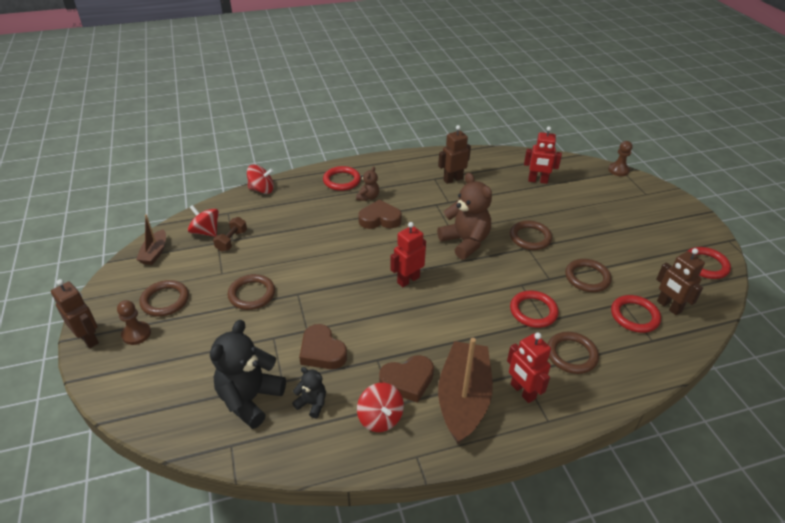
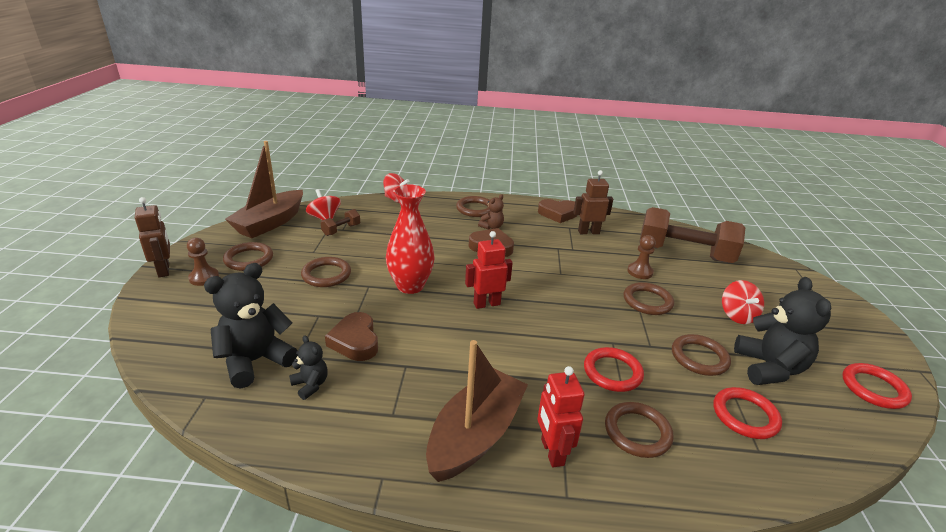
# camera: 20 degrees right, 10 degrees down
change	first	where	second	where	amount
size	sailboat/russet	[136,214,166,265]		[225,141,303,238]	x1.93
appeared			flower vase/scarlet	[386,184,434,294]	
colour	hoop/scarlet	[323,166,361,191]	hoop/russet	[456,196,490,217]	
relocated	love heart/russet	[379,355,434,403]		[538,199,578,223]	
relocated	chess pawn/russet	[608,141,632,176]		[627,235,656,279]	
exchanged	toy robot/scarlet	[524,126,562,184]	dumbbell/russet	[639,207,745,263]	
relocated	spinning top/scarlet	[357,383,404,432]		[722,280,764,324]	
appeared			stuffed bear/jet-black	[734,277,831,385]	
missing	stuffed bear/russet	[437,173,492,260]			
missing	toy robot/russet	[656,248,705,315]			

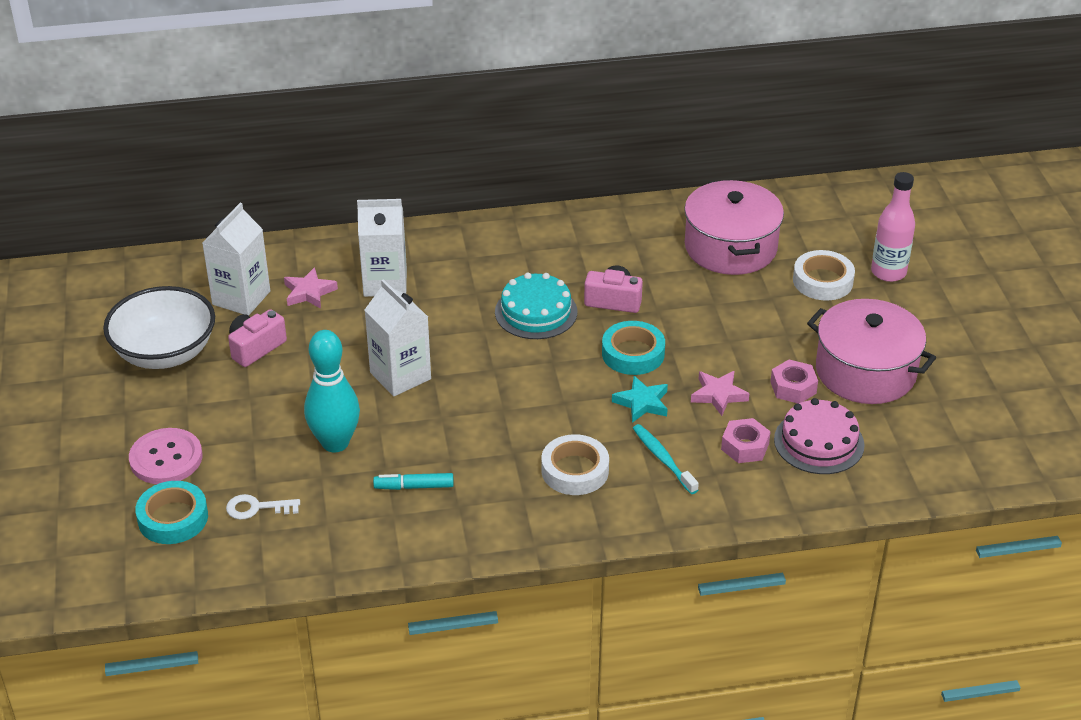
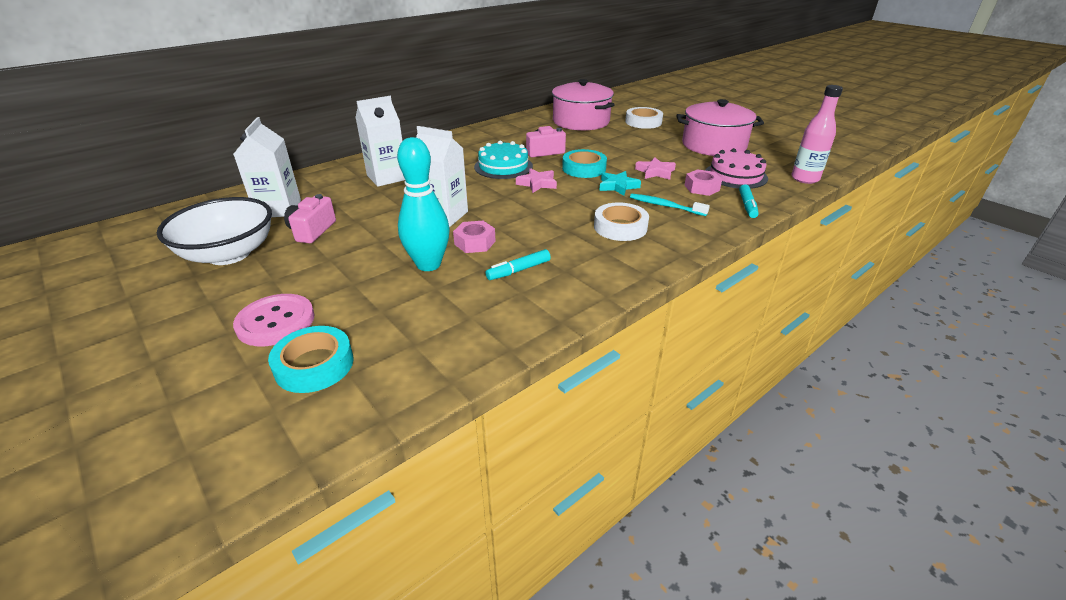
# camera: 30 degrees left, 5 degrees down
change	first	where	second	where	amount
relocated	nut/rosy	[770,359,818,404]		[453,221,496,253]	
relocated	star shape/rosy	[284,267,338,309]		[516,168,557,193]	
appeared			marker/teal	[739,184,759,218]	
relocated	flask/rosy	[871,172,915,282]		[791,85,843,184]	
missing	door key/pure white	[226,494,300,520]			

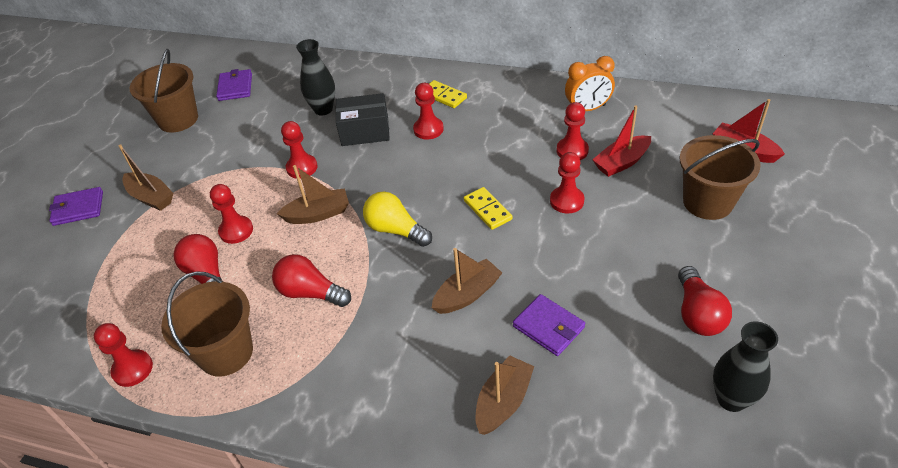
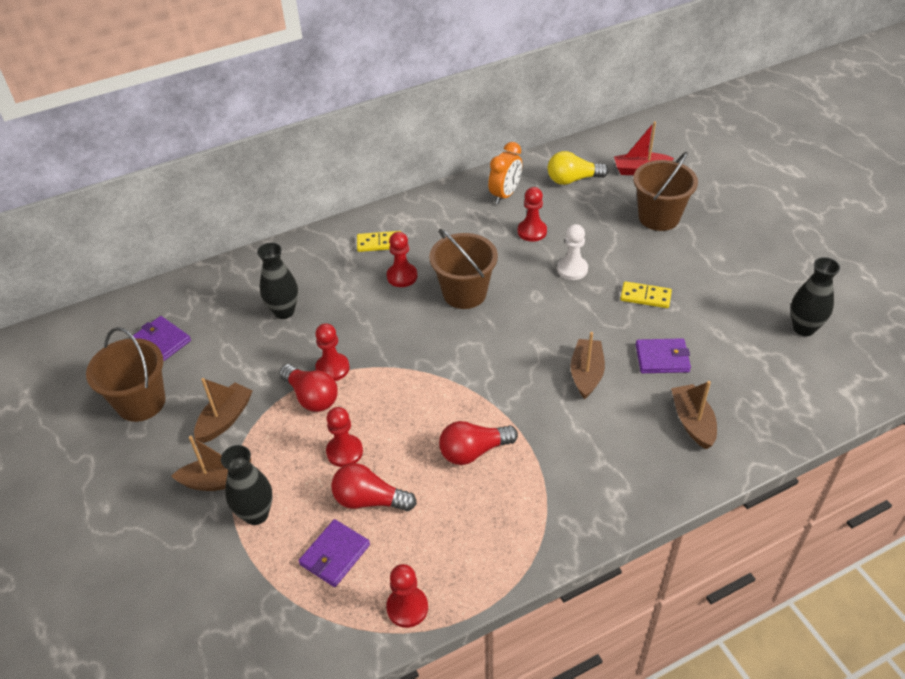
# camera: 45 degrees left, 0 degrees up
change	first	where	second	where	amount
relocated	sailboat/russet	[277,165,349,224]		[194,378,253,443]	
appeared			flower vase/jet-black	[221,445,273,525]	
relocated	light bulb/scarlet	[678,266,732,336]		[279,364,338,412]	
relocated	wallet/violet	[49,187,103,226]		[299,519,370,587]	
relocated	sand bucket/russet	[161,271,253,376]		[429,229,498,309]	
relocated	light bulb/golden	[363,192,432,247]		[548,151,609,185]	
colour	chess pawn/scarlet	[550,152,585,214]	chess pawn/pure white	[557,224,588,280]	
relocated	domino/golden	[464,187,512,230]		[620,281,672,308]	
missing	package/jet-black	[336,93,390,146]			
missing	sailboat/scarlet	[592,106,651,177]			

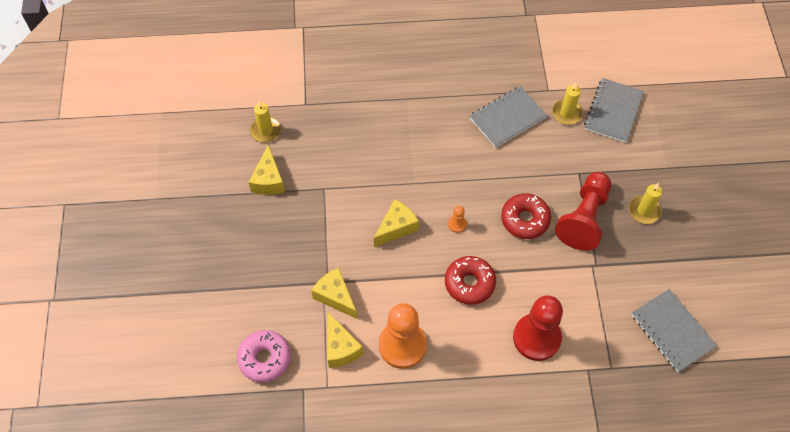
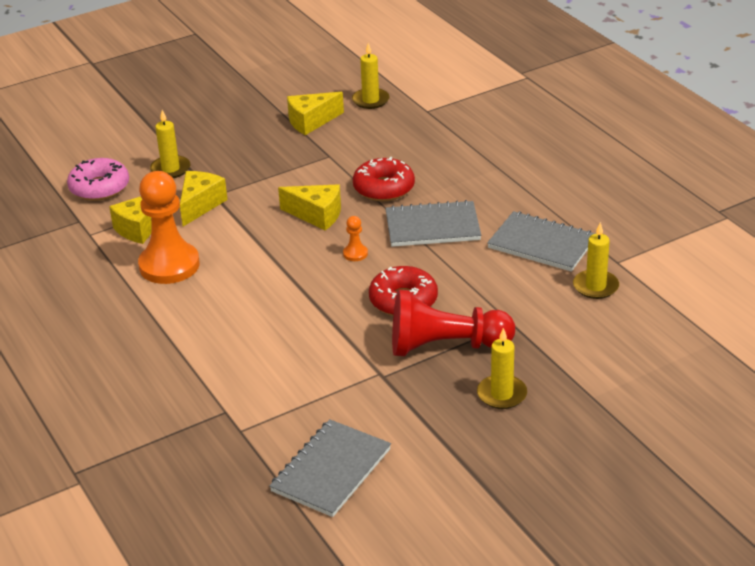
# camera: 65 degrees right, 25 degrees down
change	first	where	second	where	amount
appeared			wax candle/golden	[150,110,190,178]	
relocated	donut/scarlet	[445,256,496,305]		[353,157,415,201]	
relocated	exercise book/grey	[584,78,644,143]		[385,200,481,247]	
missing	chess pawn/scarlet	[513,295,563,361]			

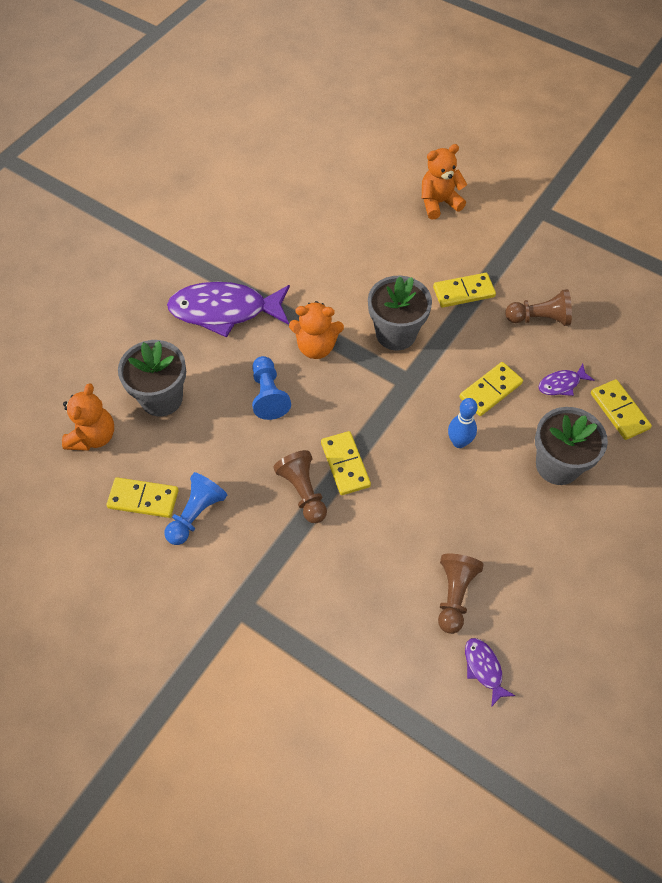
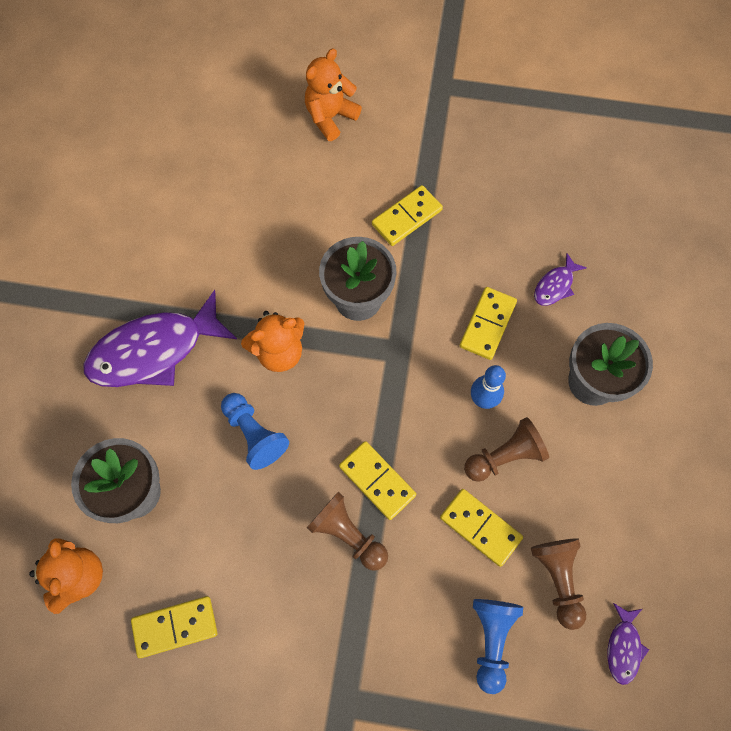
# camera: 25 degrees left, 10 degrees up
change	first	where	second	where	amount
relocated	domino/golden	[591,379,652,440]		[440,489,523,567]	
relocated	chess pawn/russet	[505,289,572,326]		[464,417,549,482]	
relocated	chess pawn/blue	[165,472,227,545]		[473,599,523,694]	
spun	toy fish/violet	[465,638,515,707]		[608,603,649,685]	120 degrees counterclockwise

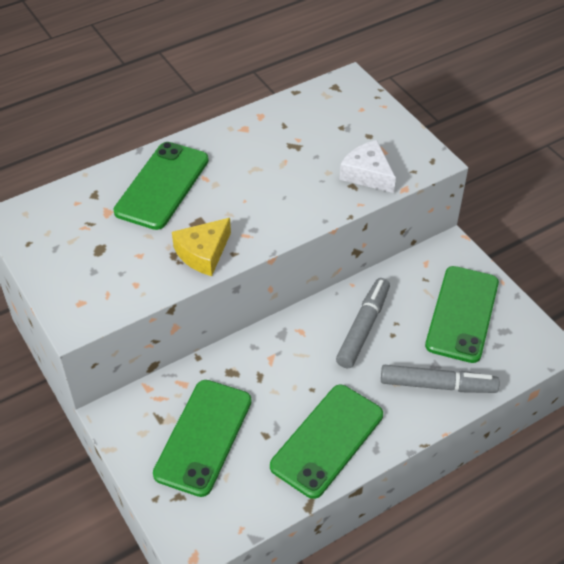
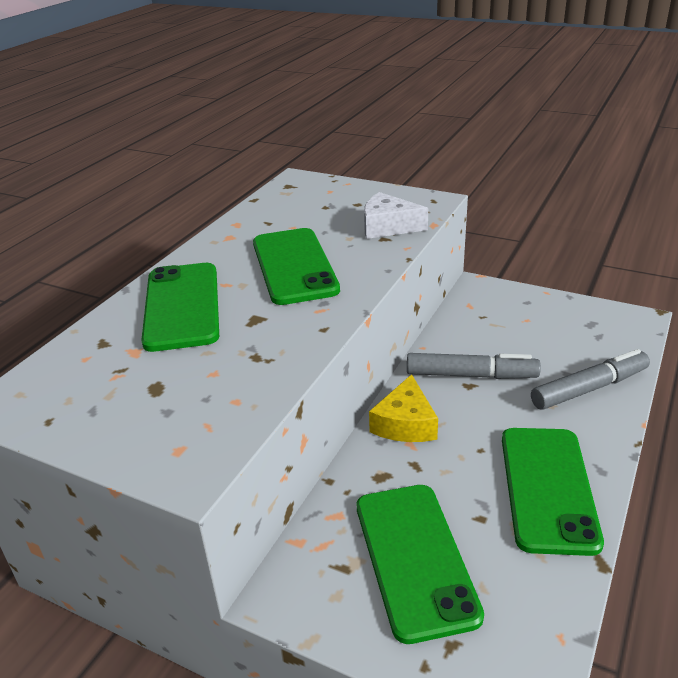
# camera: 30 degrees left, 15 degrees down
change	first	where	second	where	amount
relocated	smartphone/emerald	[425,266,499,363]		[253,228,340,305]	
relocated	cheese/golden	[172,218,231,276]		[369,374,438,442]	
spun	marker/grey	[336,278,390,368]		[407,353,541,379]	105 degrees clockwise

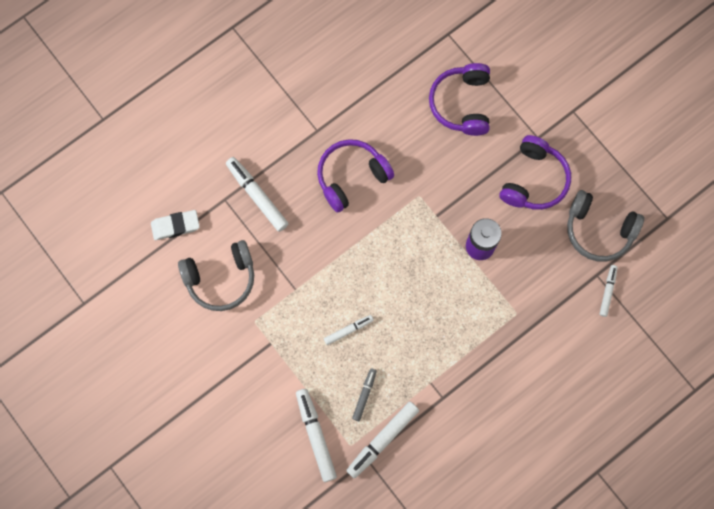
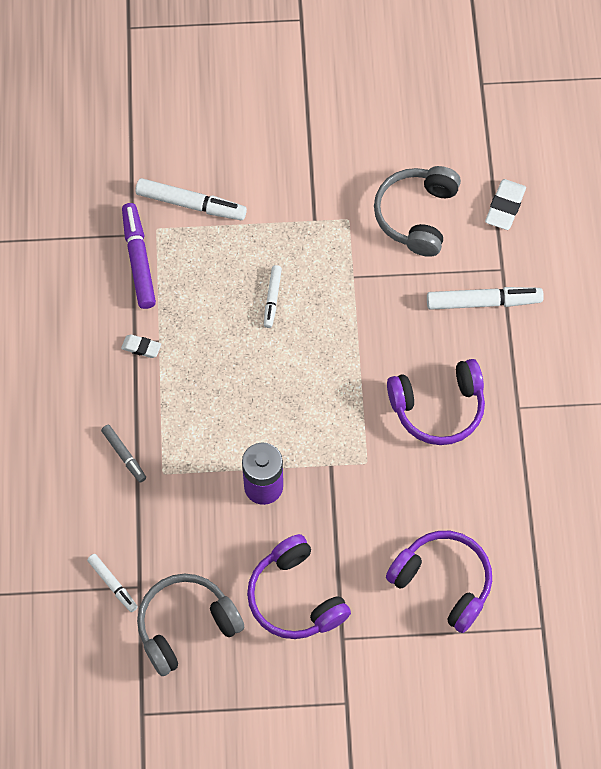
# camera: 125 degrees right, 10 degrees down
change	first	where	second	where	amount
relocated	marker/grey	[352,368,377,421]		[101,425,146,483]	
appeared			gum eraser/pure white	[121,334,161,358]	
colour	marker/pure white	[346,401,419,479]	marker/violet	[122,203,156,309]	
spun	over-ear headphones/violet	[317,139,394,213]		[387,359,485,445]	75 degrees clockwise

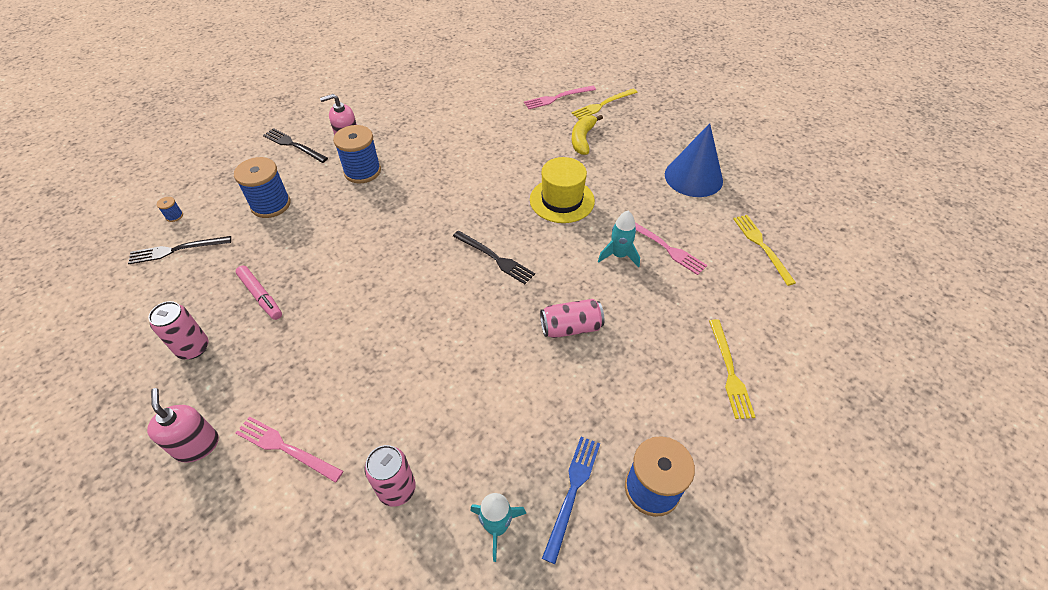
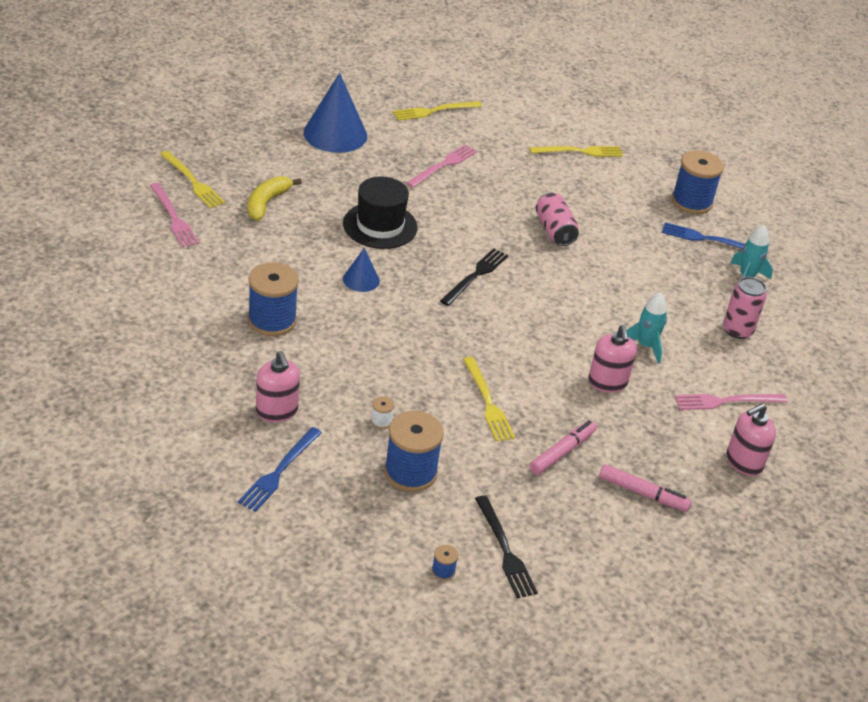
# camera: 100 degrees left, 10 degrees down
change	first	where	second	where	amount
colour	fork/jet-black	[263,128,328,163]	fork/blue	[238,427,322,512]	
spun	banana/golden	[572,115,603,155]		[248,176,302,221]	105 degrees clockwise
relocated	spool/blue	[333,125,381,183]		[248,262,299,336]	
colour	tall hat/golden	[530,157,595,223]	tall hat/jet-black	[343,176,418,249]	
appeared			cone shape/blue	[343,248,380,292]	
appeared			spool/pure white	[371,396,394,429]	
appeared			fork/golden	[463,357,515,442]	
appeared			soap dispenser/rosy	[588,325,637,393]	
exchanged	tin/rosy	[148,301,208,359]	marker/rosy	[599,464,692,512]	
relocated	spaceship/teal	[598,211,640,268]		[627,292,667,364]	
spun	fork/rosy	[236,416,343,483]		[675,394,787,410]	60 degrees clockwise

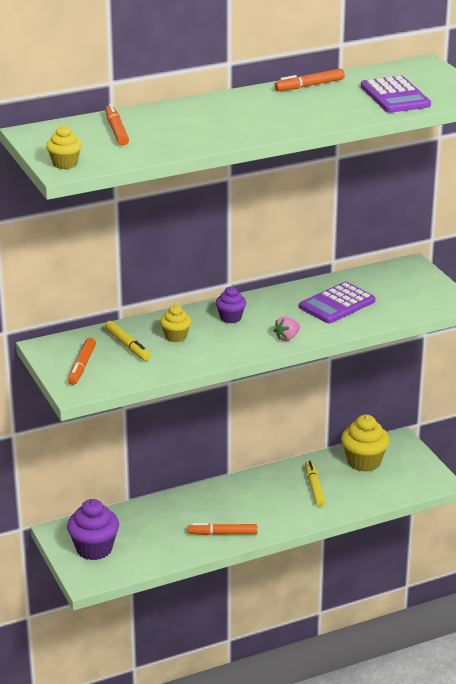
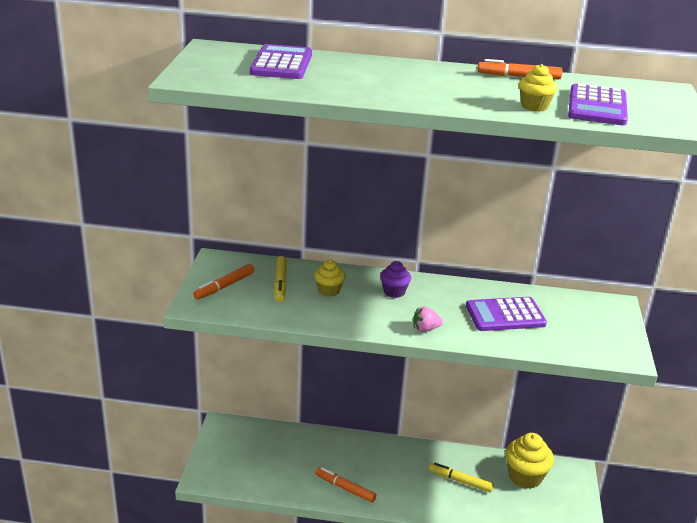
# camera: 30 degrees right, 0 degrees up
change	first	where	second	where	amount
exchanged	marker/bright orange	[105,104,129,146]	adding machine/violet	[250,44,312,79]	
spun	marker/golden	[305,461,325,506]		[429,463,494,492]	90 degrees counterclockwise
relocated	fairy cake/golden	[46,125,82,169]		[519,64,557,112]	
missing	fairy cake/violet	[67,499,119,560]			

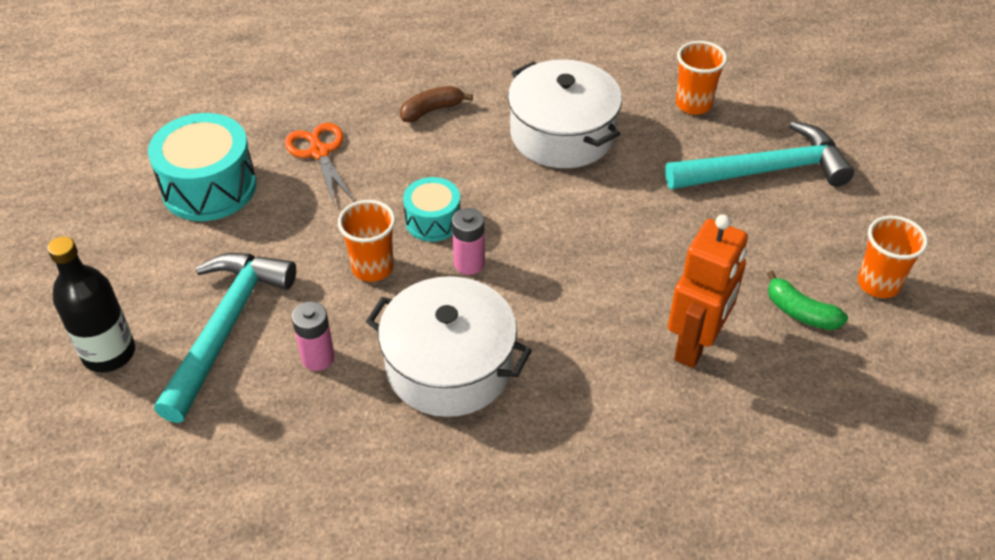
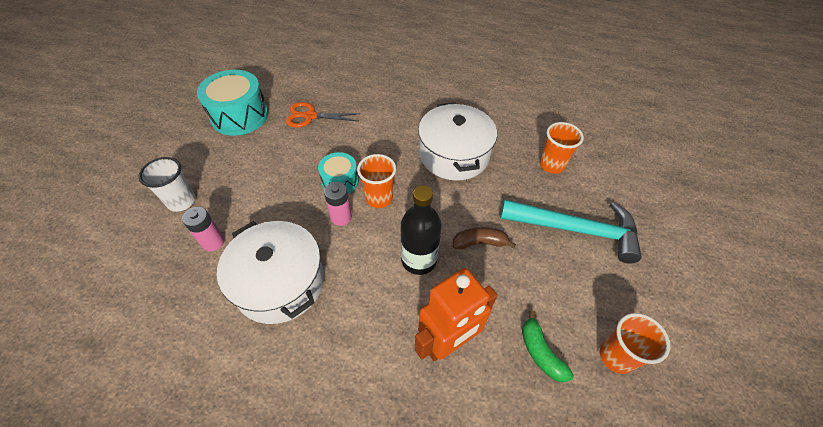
# camera: 25 degrees right, 5 degrees up
change	first	where	second	where	amount
exchanged	carpenter's hammer/teal	[154,253,296,423]	beaker/pure white	[139,157,196,212]	
spun	scissors/bright orange	[285,123,354,204]		[285,102,360,128]	90 degrees counterclockwise
relocated	beaker/bright orange	[338,200,395,282]		[357,154,396,208]	
relocated	flask/jet-black	[47,236,135,373]		[401,185,442,275]	
relocated	banana/russet	[400,86,473,122]		[452,227,516,250]	

